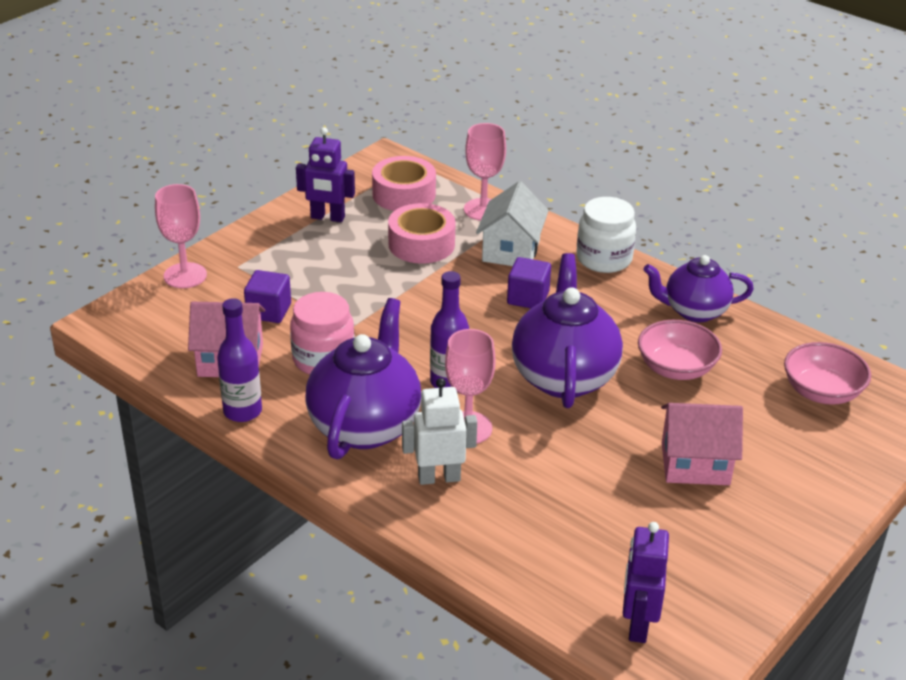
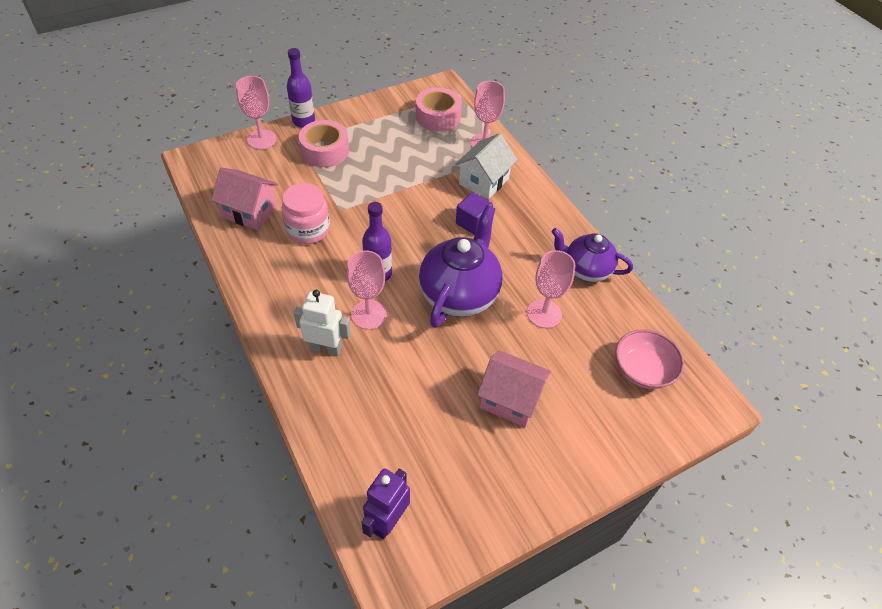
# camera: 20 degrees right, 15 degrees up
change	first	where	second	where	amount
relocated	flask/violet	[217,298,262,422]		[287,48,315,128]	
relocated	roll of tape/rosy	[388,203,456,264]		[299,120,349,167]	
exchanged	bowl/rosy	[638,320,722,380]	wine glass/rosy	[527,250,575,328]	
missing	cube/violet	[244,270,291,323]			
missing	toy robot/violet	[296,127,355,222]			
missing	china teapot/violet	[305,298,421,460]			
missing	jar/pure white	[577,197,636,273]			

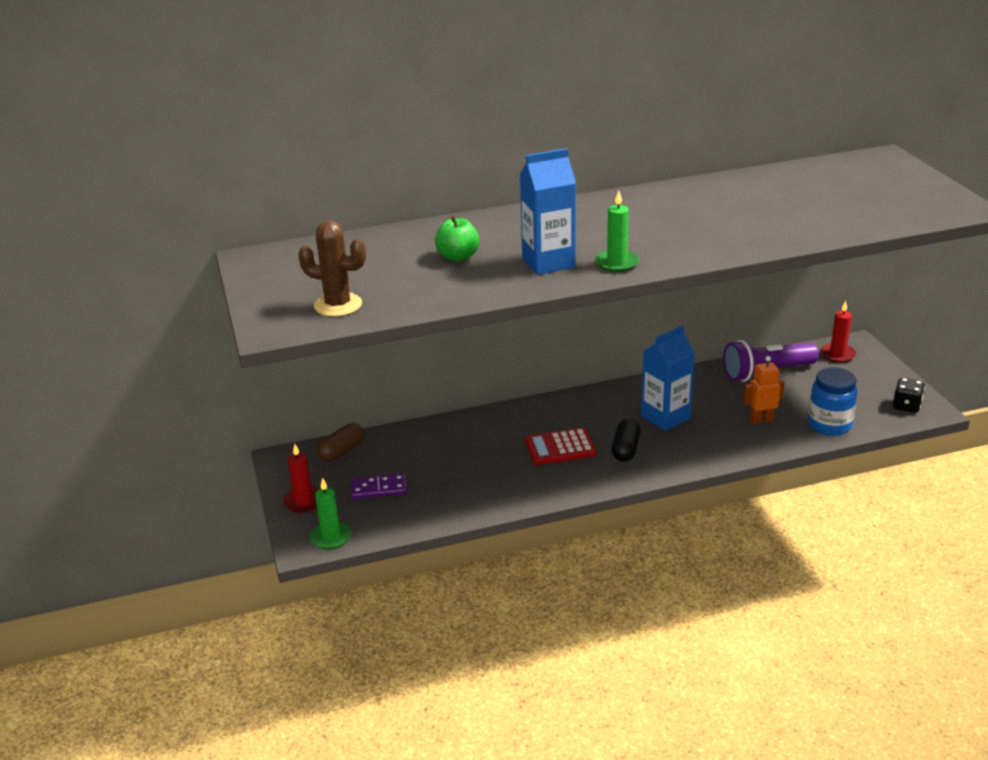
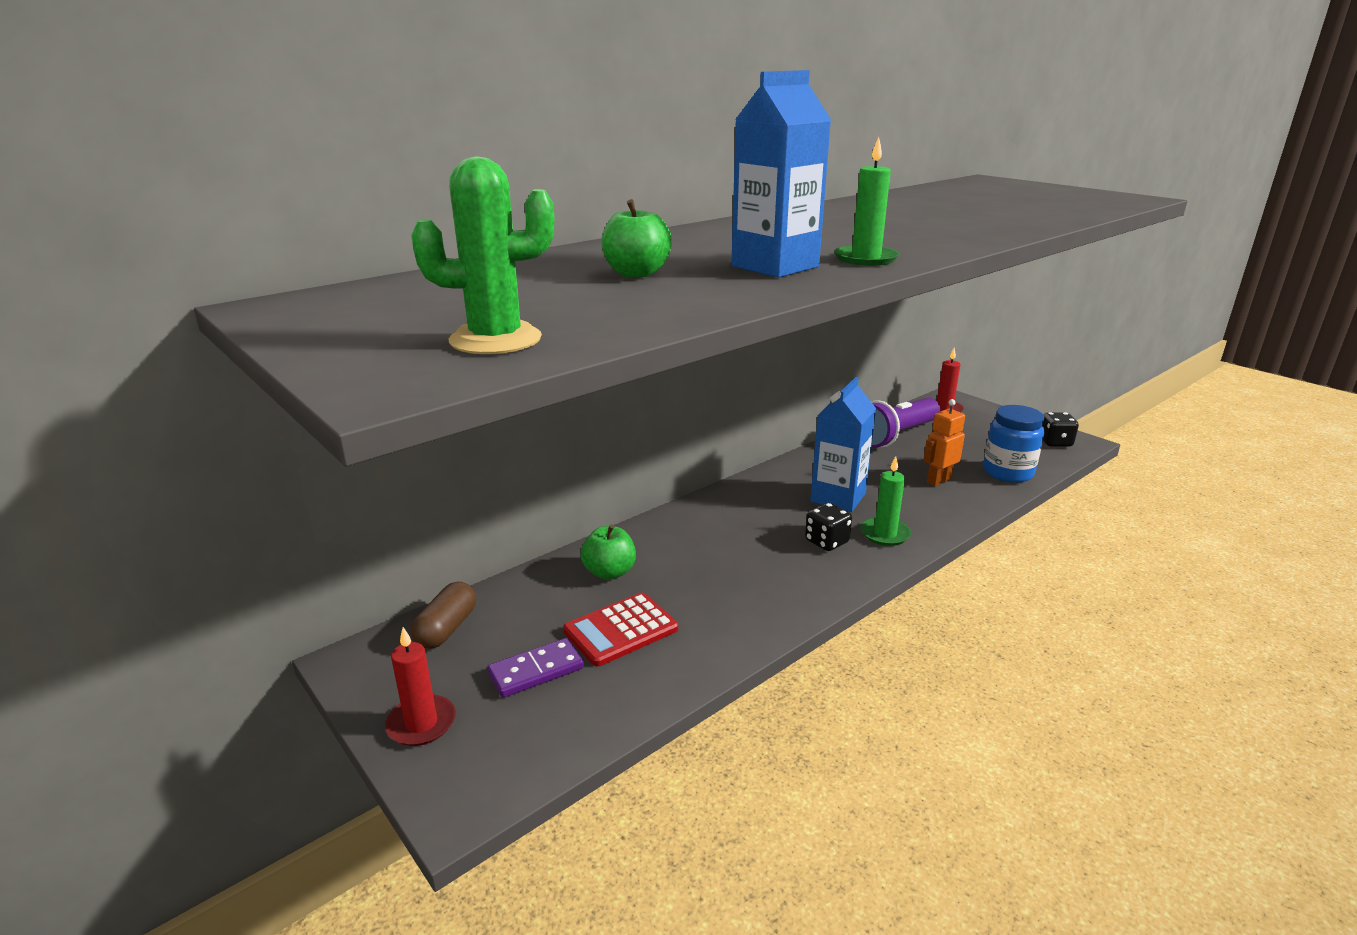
# camera: 25 degrees left, 5 degrees down
change	first	where	second	where	amount
colour	cactus/russet	[298,221,366,317]	cactus/emerald	[411,156,554,354]	
relocated	adding machine/scarlet	[525,428,596,465]		[563,592,678,667]	
appeared			apple/emerald	[581,524,636,580]	
exchanged	capsule/jet-black	[612,419,640,462]	game die/jet-black	[805,503,852,551]	
relocated	wax candle/emerald	[310,478,352,550]		[861,456,911,546]	

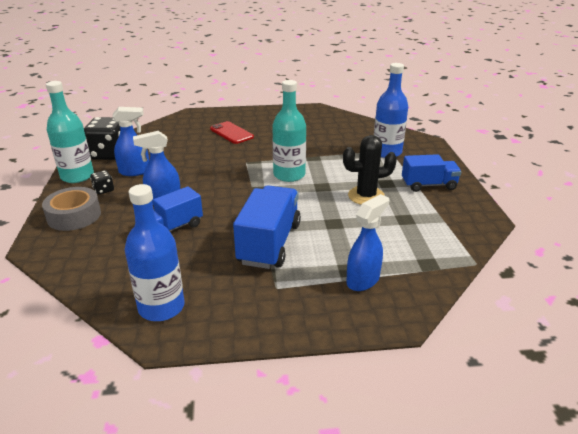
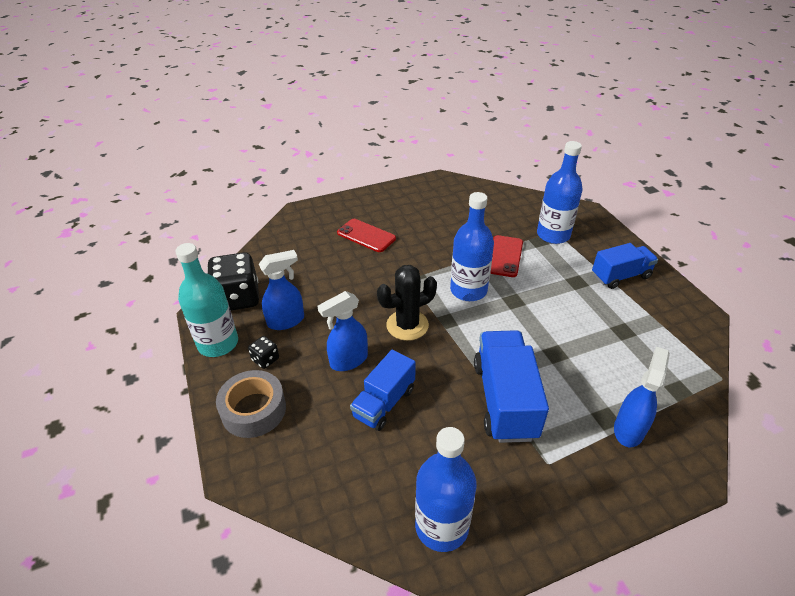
# camera: 15 degrees left, 10 degrees up
change	first	where	second	where	amount
relocated	cactus/jet-black	[343,135,397,205]		[377,265,437,341]	
colour	flask/teal	[272,80,306,182]	flask/blue	[450,192,494,301]	
appeared			smartphone/scarlet	[490,235,523,277]	

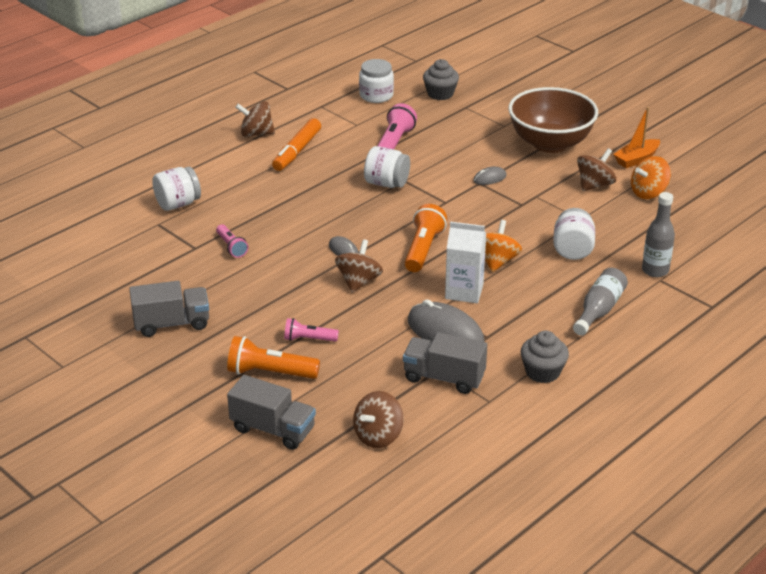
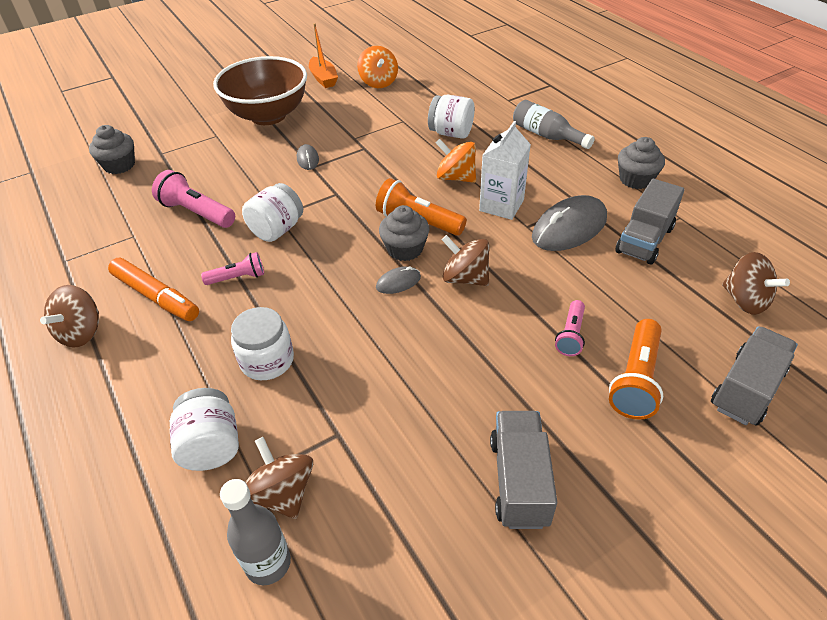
# camera: 75 degrees left, 10 degrees up
change	first	where	second	where	amount
relocated	torch/rosy	[216,224,248,258]		[201,252,264,285]	
relocated	flask/grey	[642,192,675,277]		[220,479,291,585]	
relocated	jar/pure white	[359,59,394,103]		[231,307,294,380]	
relocated	spinning top/russet	[577,148,616,191]		[245,437,313,519]	
appeared			fairy cake/grey	[379,205,429,261]	

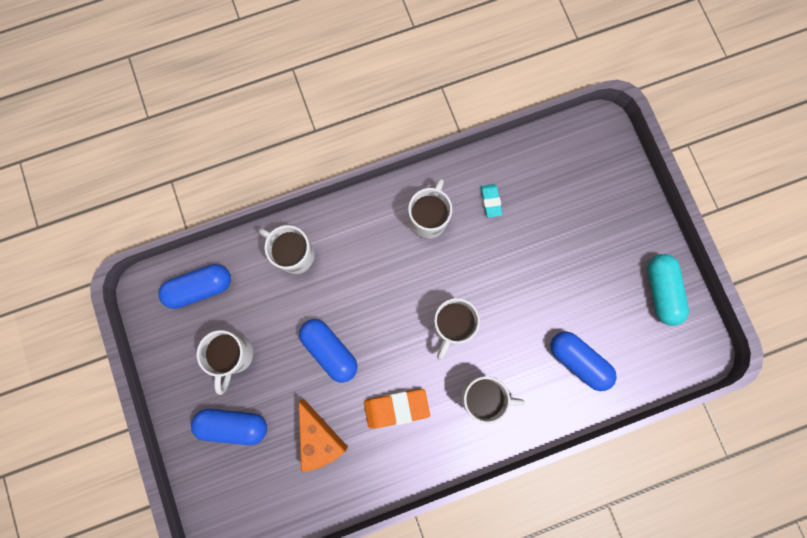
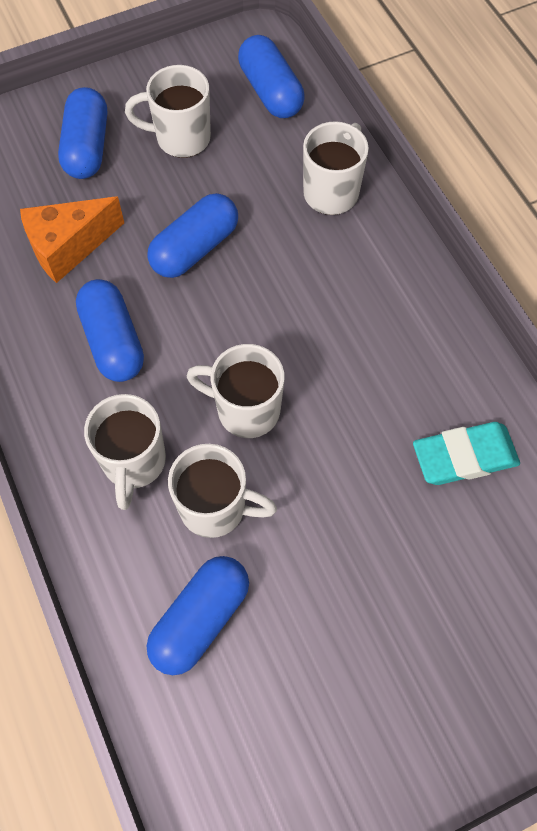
# camera: 85 degrees right, 15 degrees down
change	first	where	second	where	amount
exchanged	gum eraser/bright orange	[364,389,430,429]	capsule/blue	[76,279,144,382]	
relocated	coffee mug/pure white	[408,179,452,239]		[168,444,277,538]	
size	gum eraser/teal	[481,184,502,218]		[413,422,520,485]	x1.71
missing	capsule/teal	[648,254,689,326]			

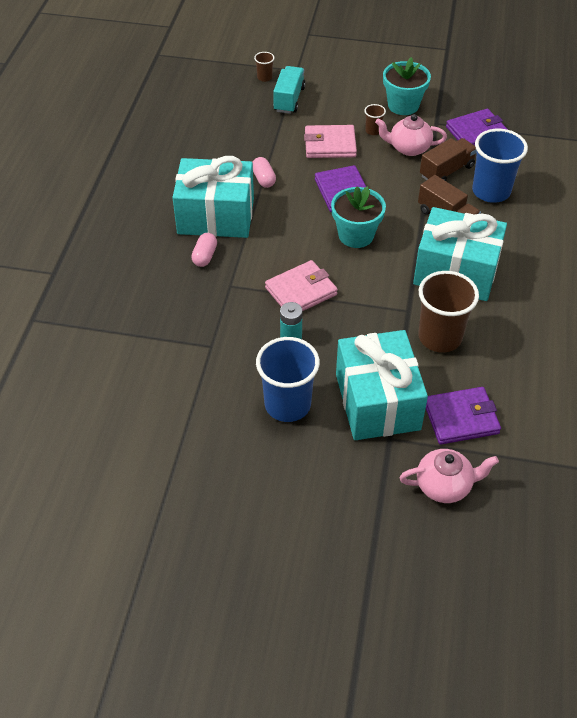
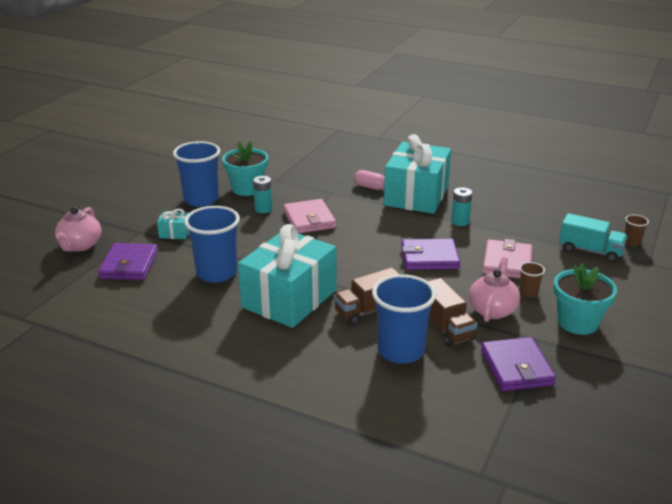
# camera: 105 degrees right, 20 degrees down
change	first	where	second	where	amount
size	gift/teal	[336,330,428,440]		[157,209,189,239]	x0.40
colour	beaker/russet	[418,271,479,353]	beaker/blue	[184,206,240,283]	
relocated	plant pot/teal	[331,186,386,248]		[222,141,268,196]	
exchanged	capsule/rosy	[252,157,276,188]	AA battery/teal	[451,187,472,226]	

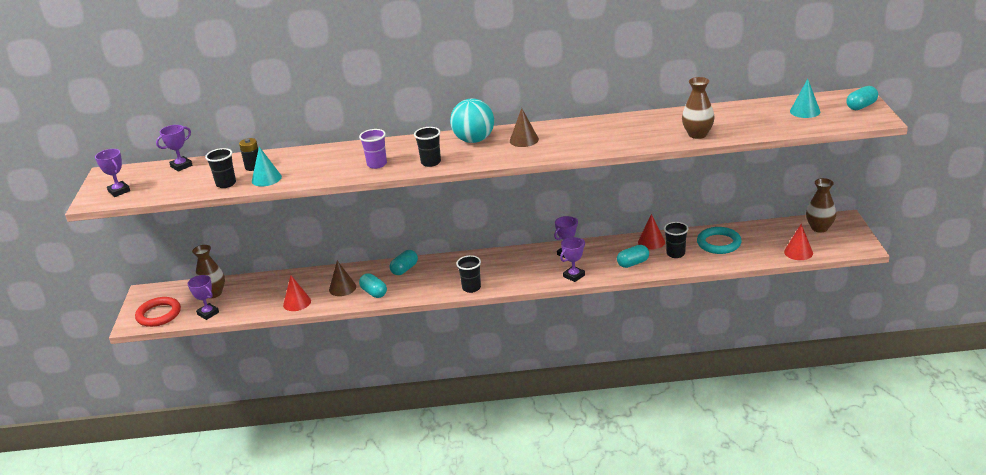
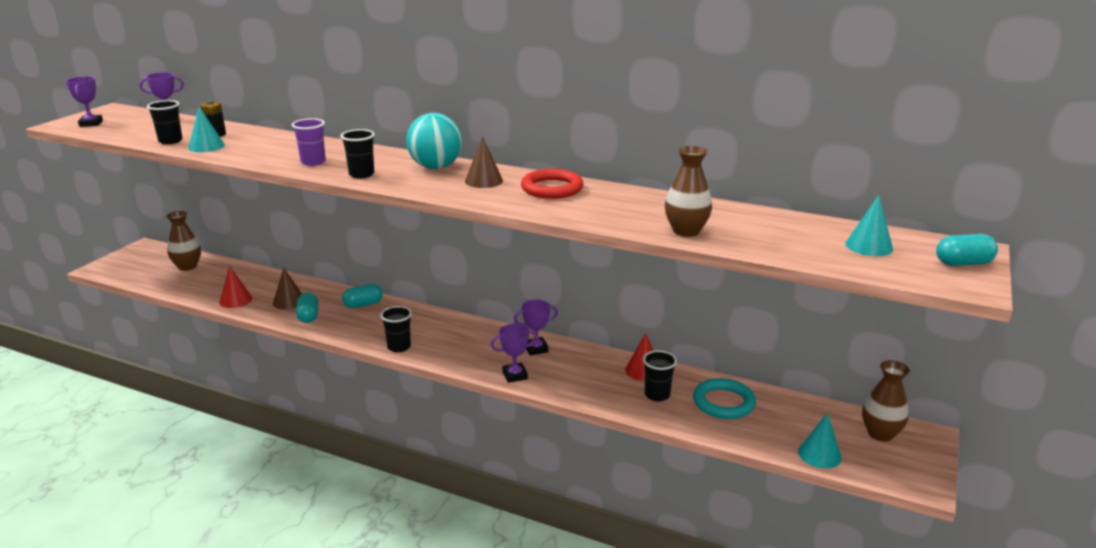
# camera: 25 degrees right, 5 degrees down
change	first	where	second	where	amount
relocated	hoop/scarlet	[135,297,181,327]		[521,169,584,199]	
colour	cone shape/scarlet	[784,224,813,260]	cone shape/teal	[798,413,842,469]	
missing	award cup/violet	[188,275,219,320]			
missing	capsule/teal	[617,245,649,268]			

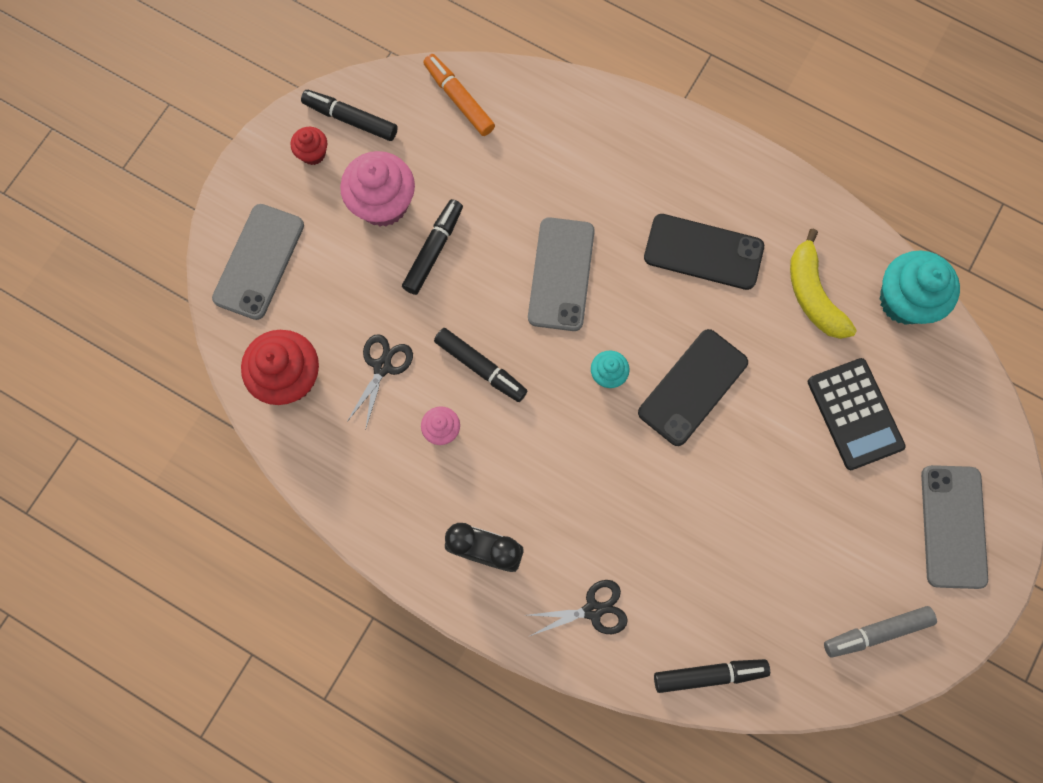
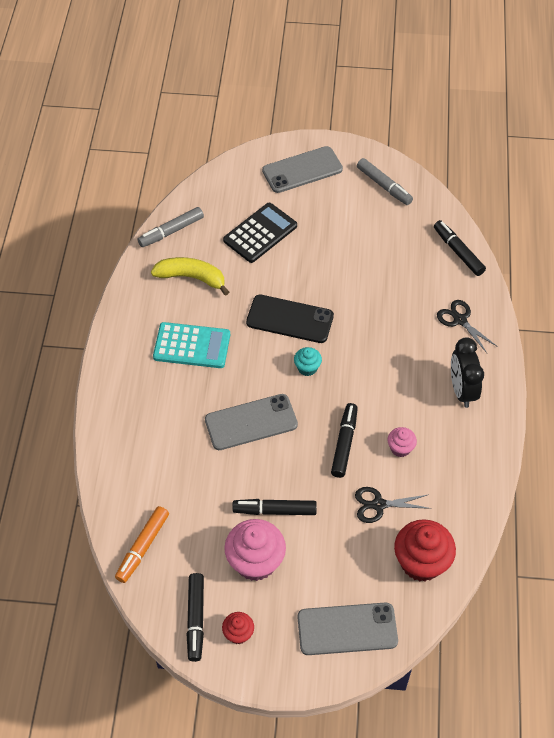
# camera: 115 degrees left, 20 degrees down
change	first	where	second	where	amount
exchanged	fairy cake/teal	[879,250,960,325]	marker/grey	[138,207,204,247]	
spun	banana/golden	[790,229,857,339]		[151,257,229,296]	120 degrees counterclockwise
exchanged	smartphone/jet-black	[644,214,764,290]	adding machine/teal	[153,322,230,368]	

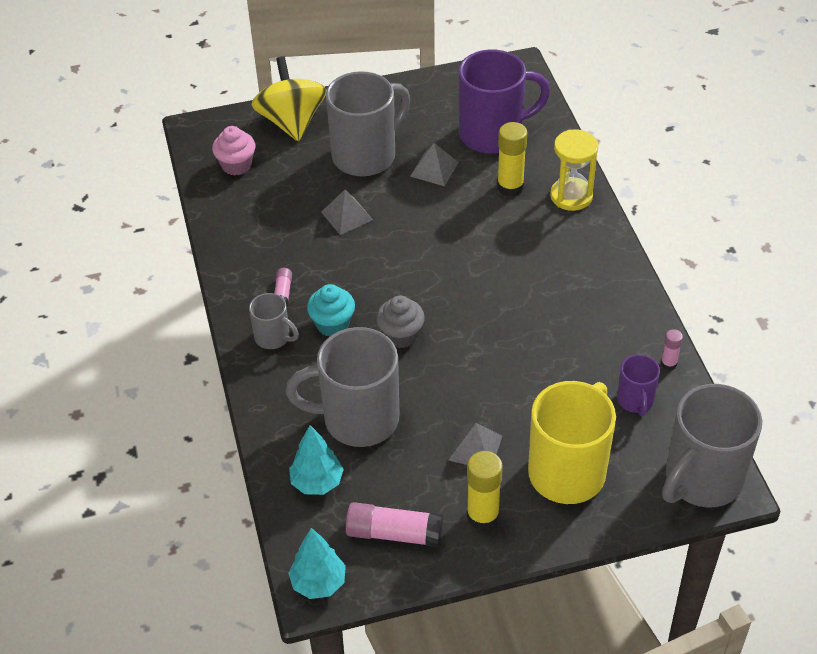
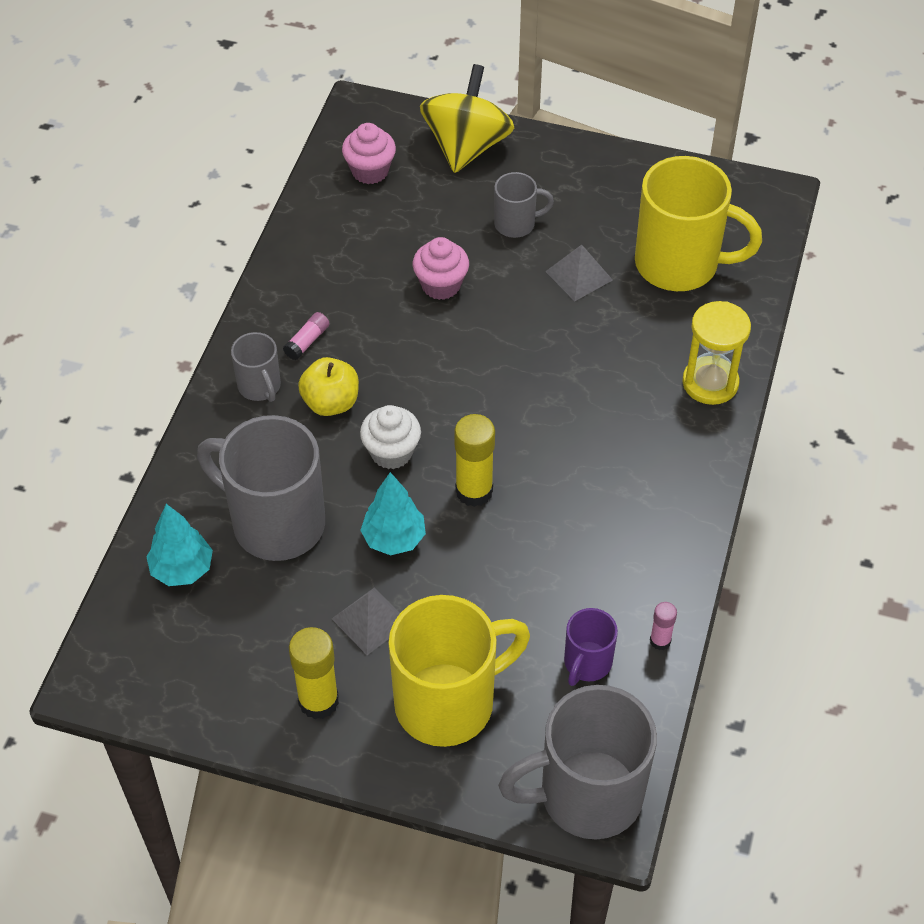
# camera: 30 degrees right, 5 degrees up
change	first	where	second	where	amount
exchanged	fairy cake/teal	[307,284,355,336]	apple/golden	[298,357,359,416]	
colour	fairy cake/grey	[376,296,425,348]	fairy cake/pure white	[360,405,421,469]	
relocated	tree/teal	[288,528,346,599]		[360,472,426,555]	
exchanged	pyramid/grey	[321,190,373,235]	fairy cake/rosy	[413,237,469,300]	
relocated	glue/golden	[497,122,528,197]		[454,414,495,507]	
size	coffee mug/grey	[326,71,410,176]		[494,172,554,238]	x0.50
colour	coffee mug/violet	[459,49,550,153]	coffee mug/golden	[635,156,762,291]	
missing	glue/rosy	[345,502,443,547]			

